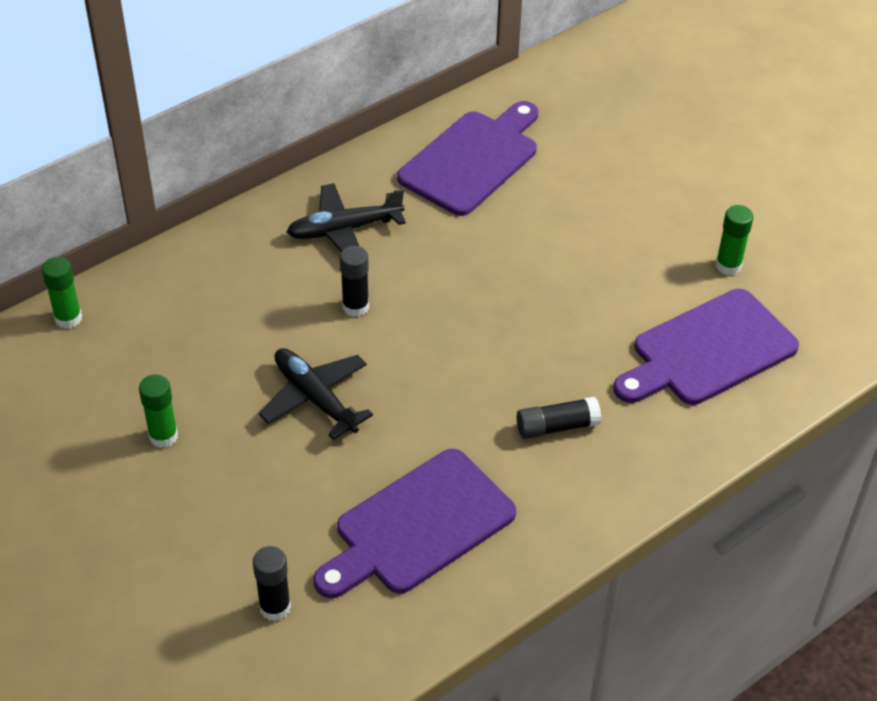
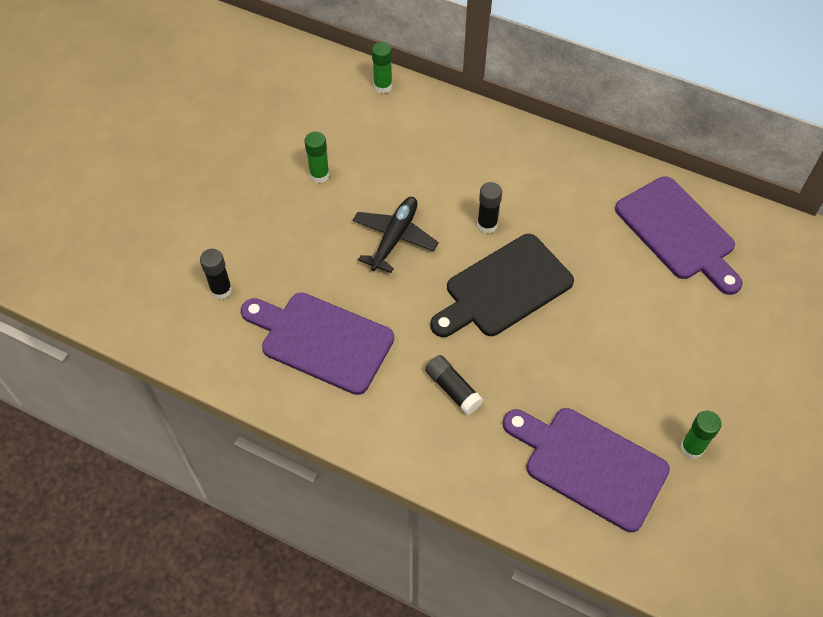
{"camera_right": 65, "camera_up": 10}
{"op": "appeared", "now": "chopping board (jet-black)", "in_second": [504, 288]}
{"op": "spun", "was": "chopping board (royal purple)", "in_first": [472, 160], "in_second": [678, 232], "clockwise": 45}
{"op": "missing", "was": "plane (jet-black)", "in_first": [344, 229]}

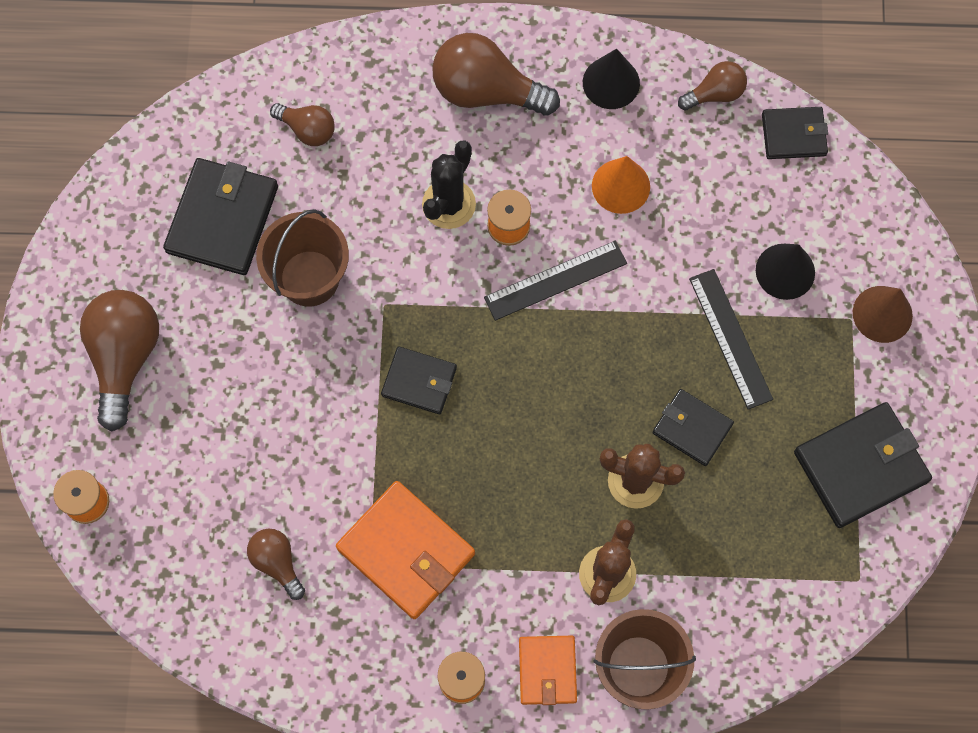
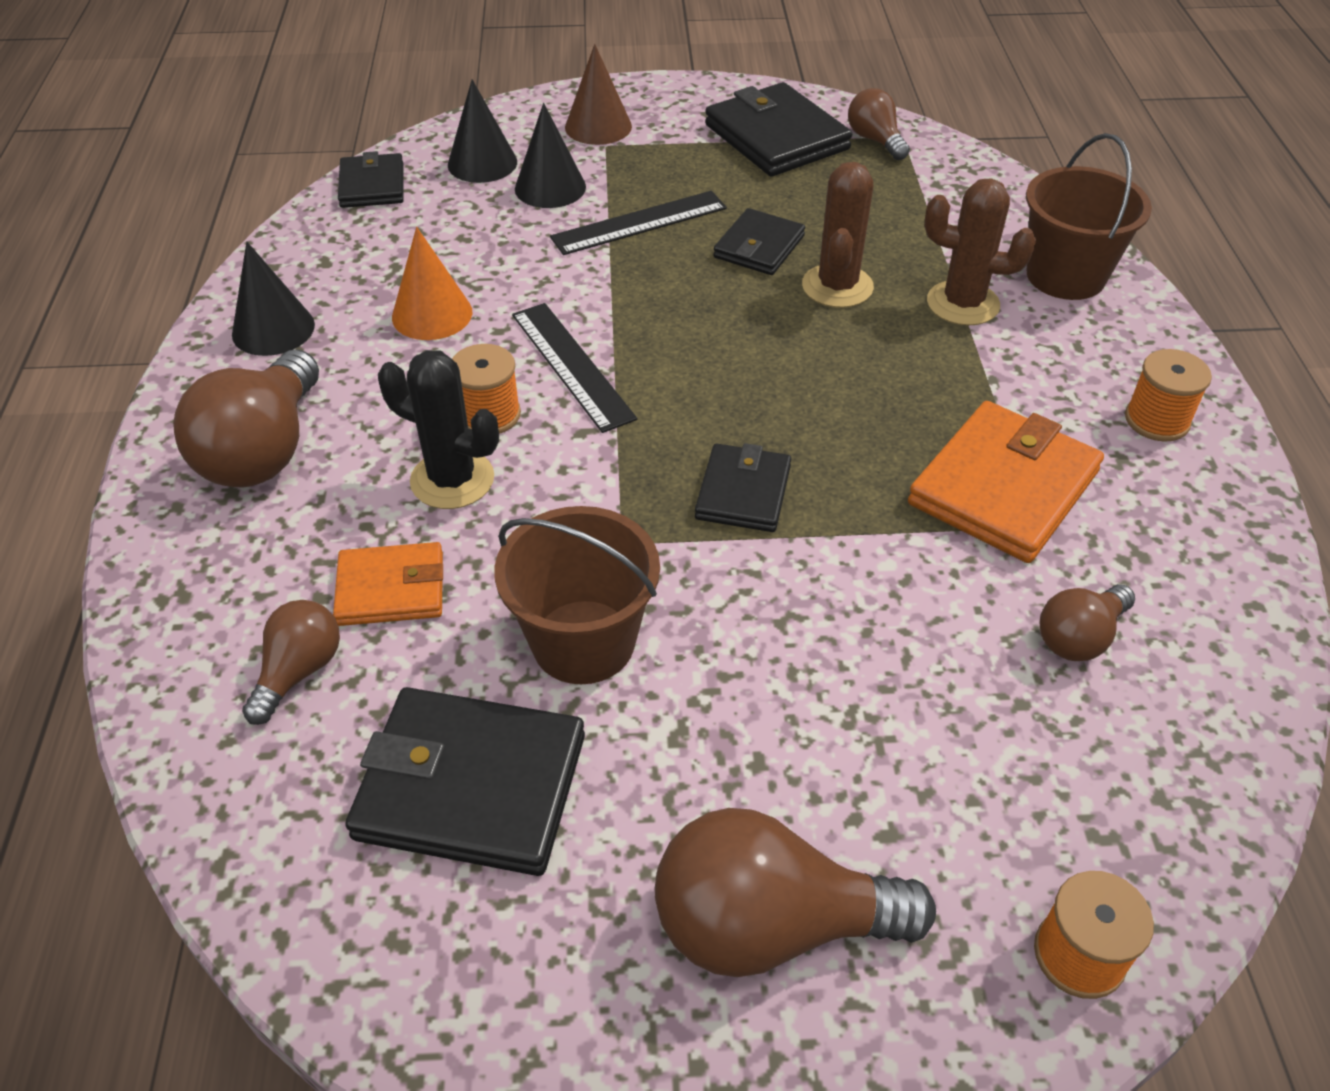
{"camera_right": -95, "camera_up": -25}
{"op": "relocated", "was": "card wallet (orange)", "in_first": [547, 670], "in_second": [391, 588]}
{"op": "appeared", "now": "solid cone (jet-black)", "in_second": [482, 163]}
{"op": "relocated", "was": "lightbulb (brown)", "in_first": [715, 94], "in_second": [875, 140]}

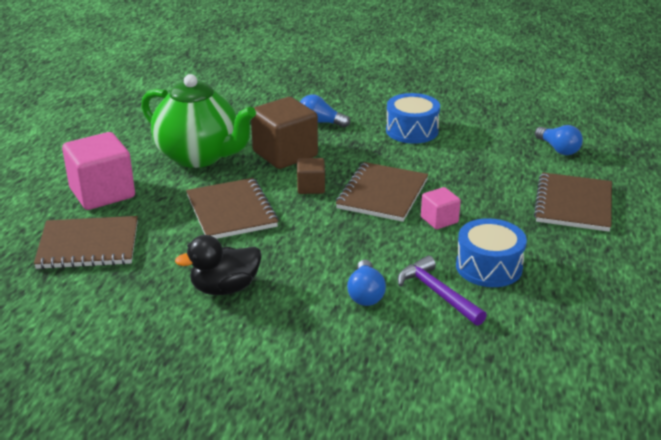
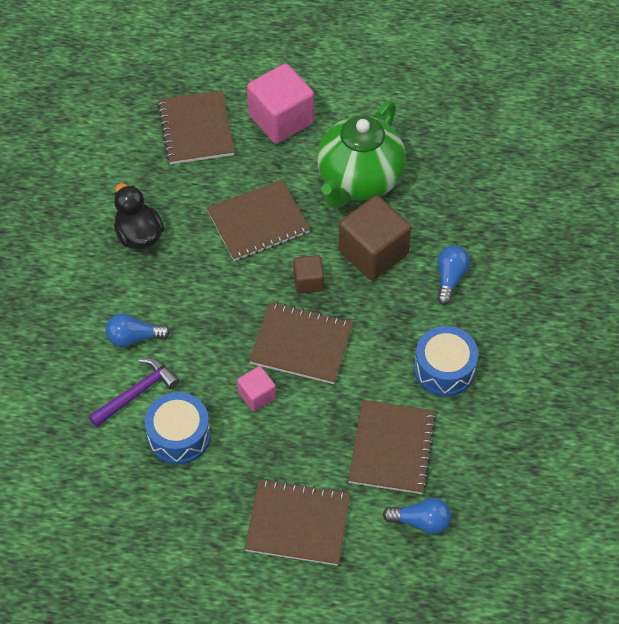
{"camera_right": 85, "camera_up": 25}
{"op": "appeared", "now": "exercise book (brown)", "in_second": [391, 448]}
{"op": "spun", "was": "lightbulb (royal blue)", "in_first": [558, 149], "in_second": [420, 521], "clockwise": -135}

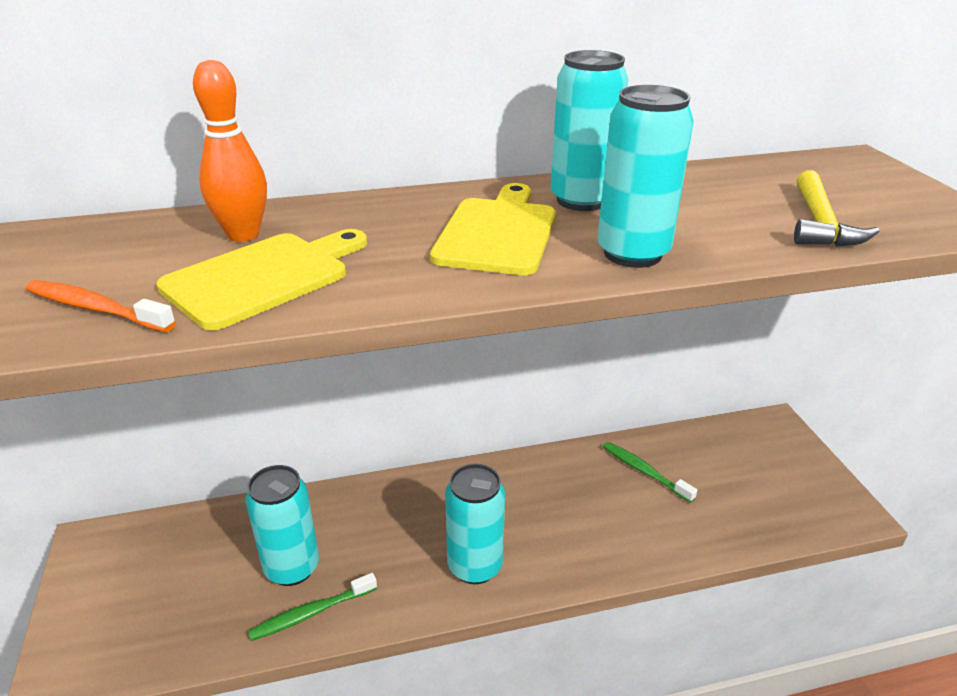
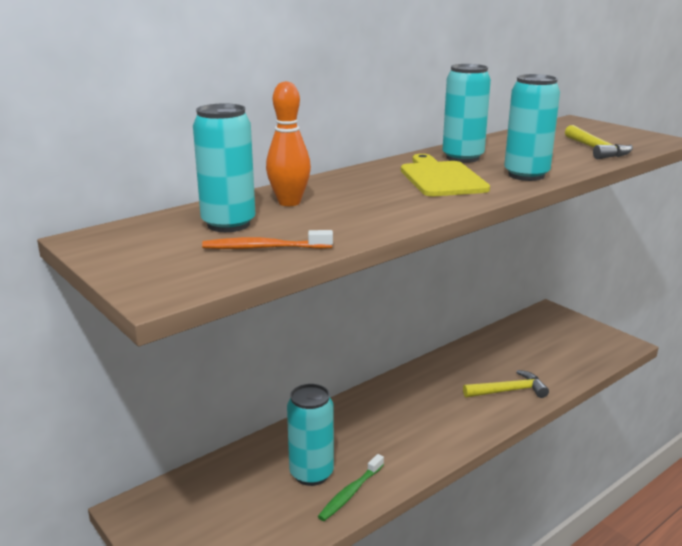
{"camera_right": -25, "camera_up": -10}
{"op": "relocated", "was": "tin (aqua)", "in_first": [475, 566], "in_second": [228, 224]}
{"op": "appeared", "now": "hammer (yellow)", "in_second": [508, 391]}
{"op": "missing", "was": "chopping board (yellow)", "in_first": [264, 277]}
{"op": "missing", "was": "dental brush (green)", "in_first": [644, 471]}

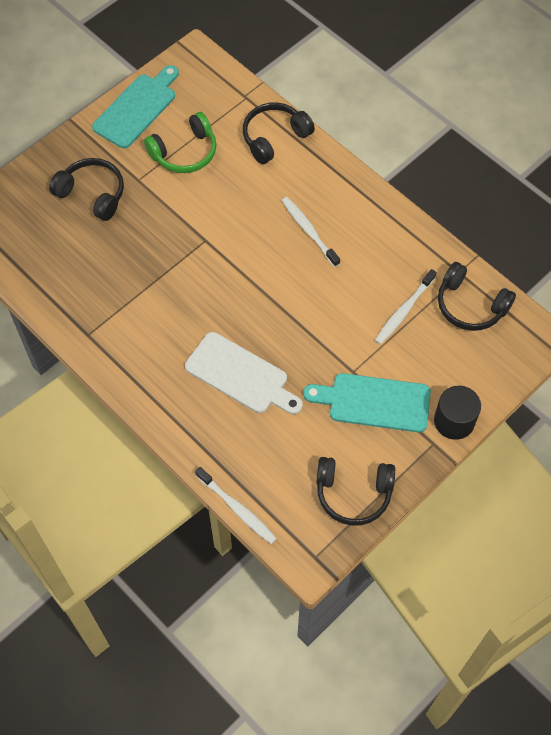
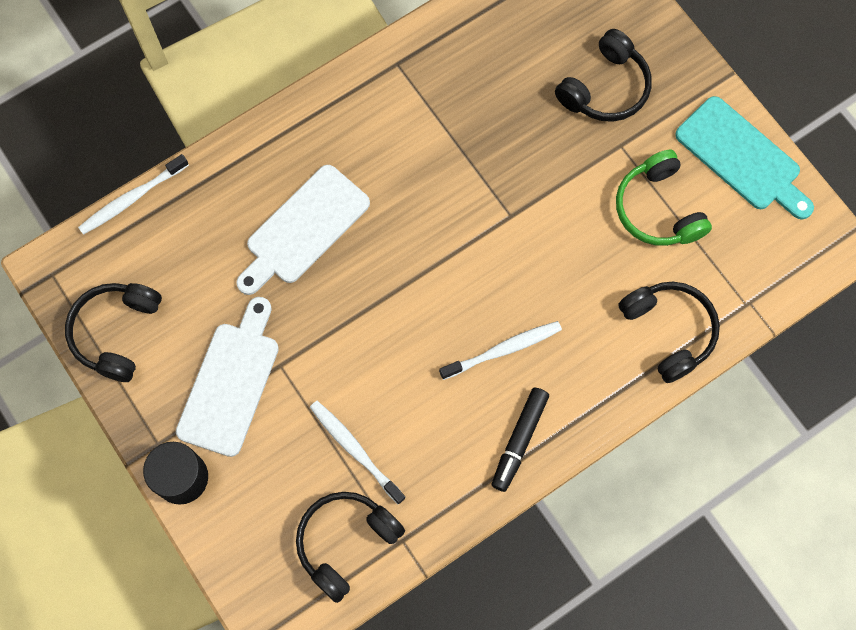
{"camera_right": 100, "camera_up": 10}
{"op": "colour", "was": "chopping board (aqua)", "now": "chopping board (white)", "in_first": [374, 402], "in_second": [231, 382]}
{"op": "appeared", "now": "marker pen (jet-black)", "in_second": [519, 441]}

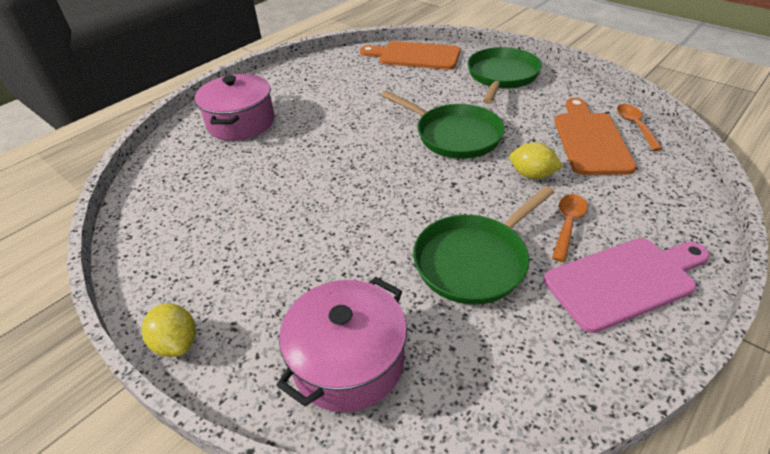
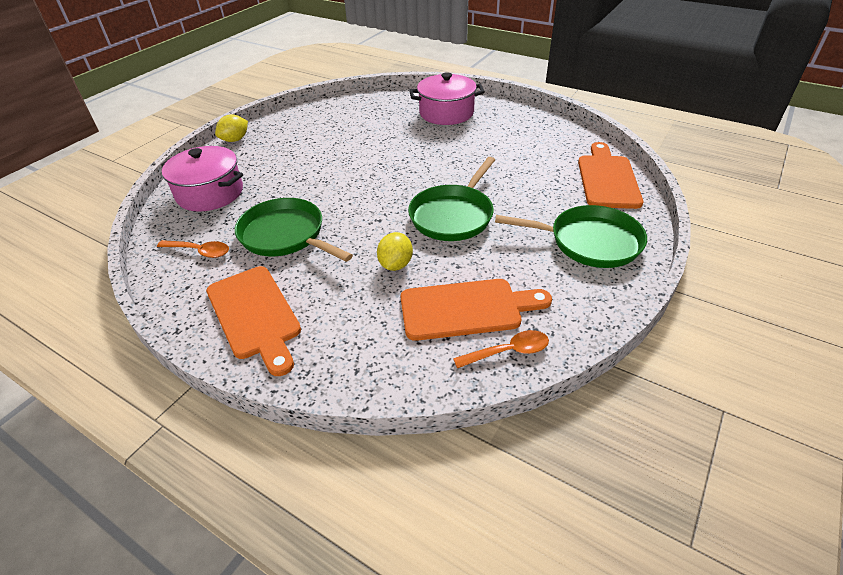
{"camera_right": 80, "camera_up": 0}
{"op": "relocated", "was": "tablespoon (orange)", "in_first": [567, 224], "in_second": [199, 251]}
{"op": "colour", "was": "chopping board (rosy)", "now": "chopping board (orange)", "in_first": [624, 281], "in_second": [255, 315]}

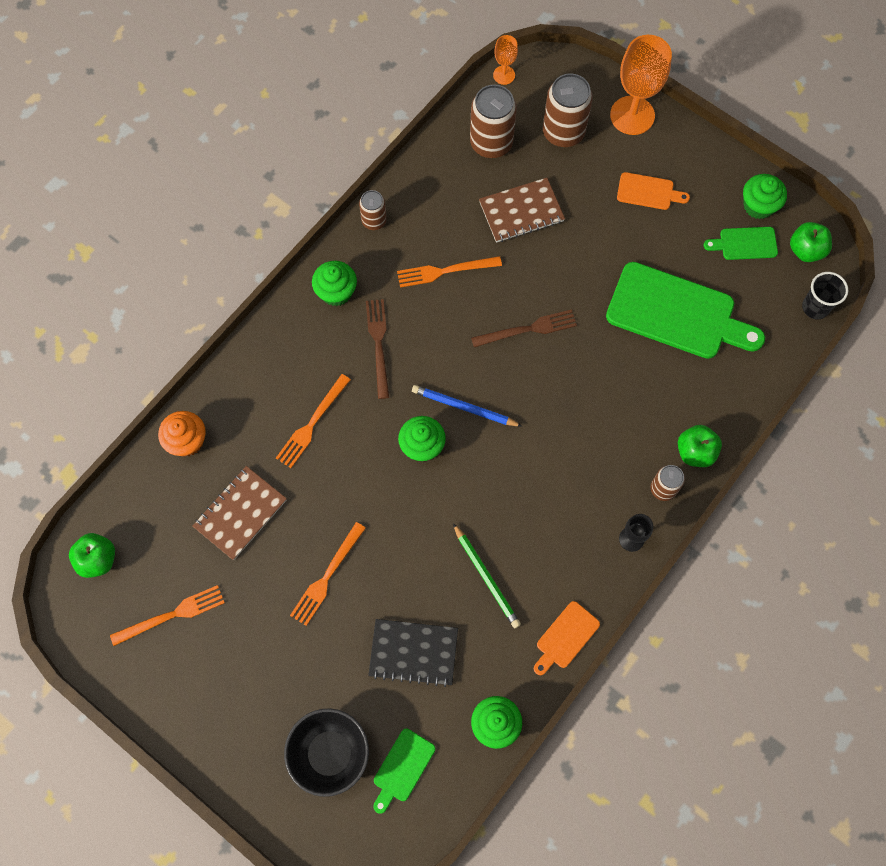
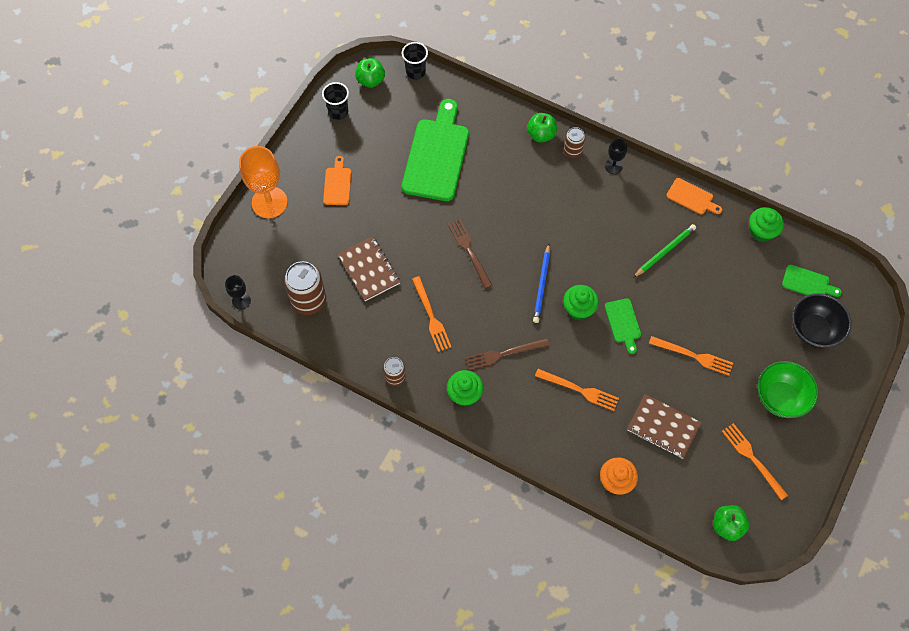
{"camera_right": -100, "camera_up": -5}
{"op": "colour", "was": "chalice (orange)", "now": "chalice (jet-black)", "in_first": [504, 75], "in_second": [241, 300]}
{"op": "exchanged", "was": "fairy cake (green)", "now": "beaker (jet-black)", "in_first": [758, 206], "in_second": [338, 112]}
{"op": "relocated", "was": "chopping board (green)", "in_first": [744, 243], "in_second": [623, 323]}
{"op": "appeared", "now": "deep dish (green)", "in_second": [780, 398]}
{"op": "missing", "was": "exercise book (jet-black)", "in_first": [413, 653]}
{"op": "missing", "was": "tin (brown)", "in_first": [563, 132]}

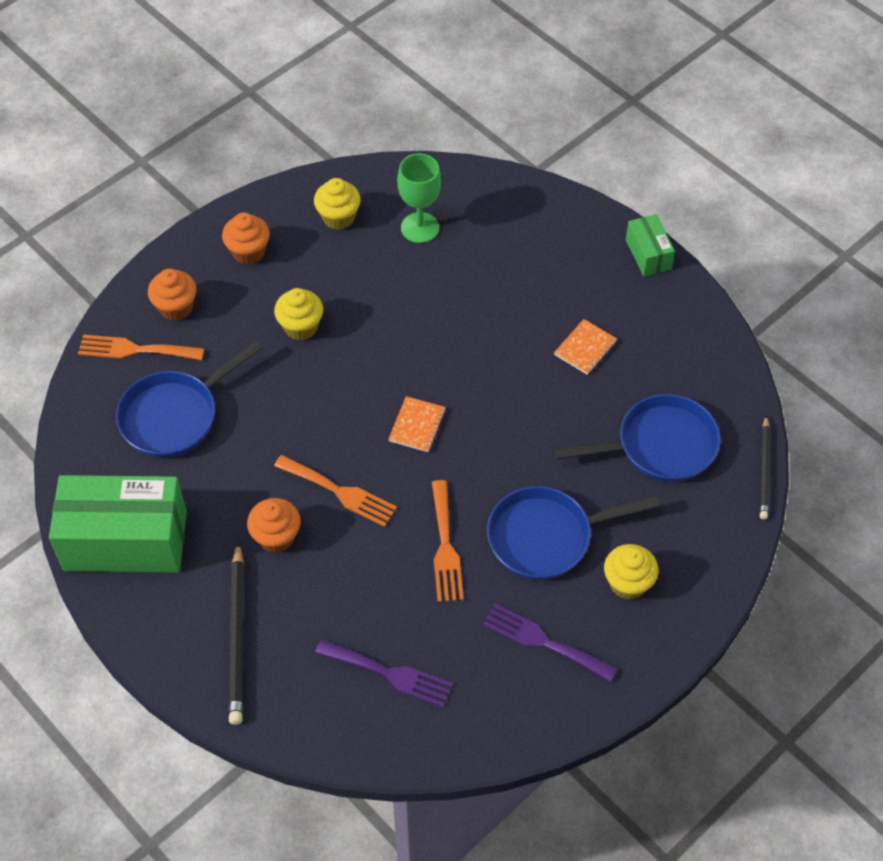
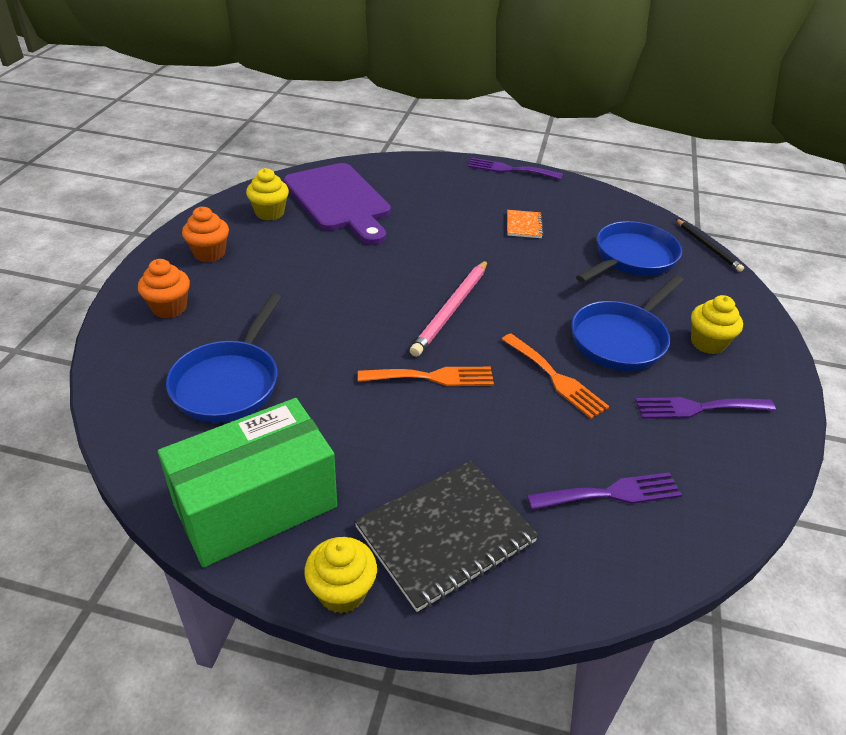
{"camera_right": -35, "camera_up": -15}
{"op": "exchanged", "was": "chalice (green)", "now": "chopping board (royal purple)", "in_first": [420, 228], "in_second": [339, 201]}
{"op": "relocated", "was": "fairy cake (yellow)", "in_first": [301, 327], "in_second": [342, 591]}
{"op": "exchanged", "was": "wooden pencil (jet-black)", "now": "exercise book (jet-black)", "in_first": [238, 636], "in_second": [445, 535]}
{"op": "exchanged", "was": "exercise book (orange)", "now": "wooden pencil (rosy)", "in_first": [417, 425], "in_second": [451, 309]}
{"op": "exchanged", "was": "box (green)", "now": "table fork (royal purple)", "in_first": [648, 254], "in_second": [510, 169]}
{"op": "missing", "was": "table fork (orange)", "in_first": [135, 350]}
{"op": "missing", "was": "fairy cake (orange)", "in_first": [276, 537]}

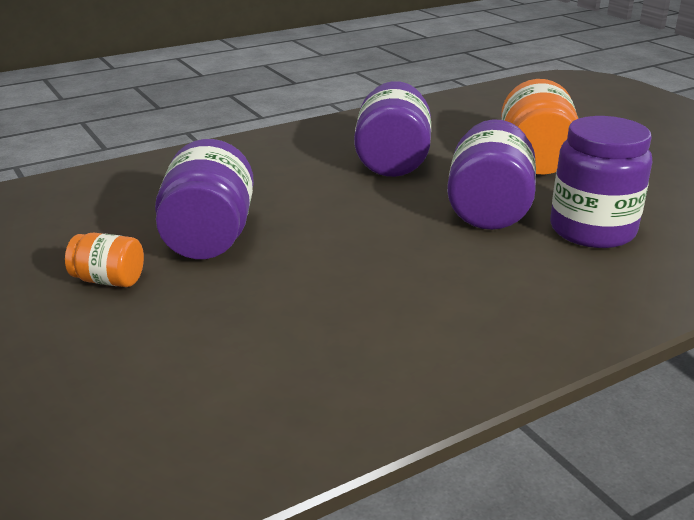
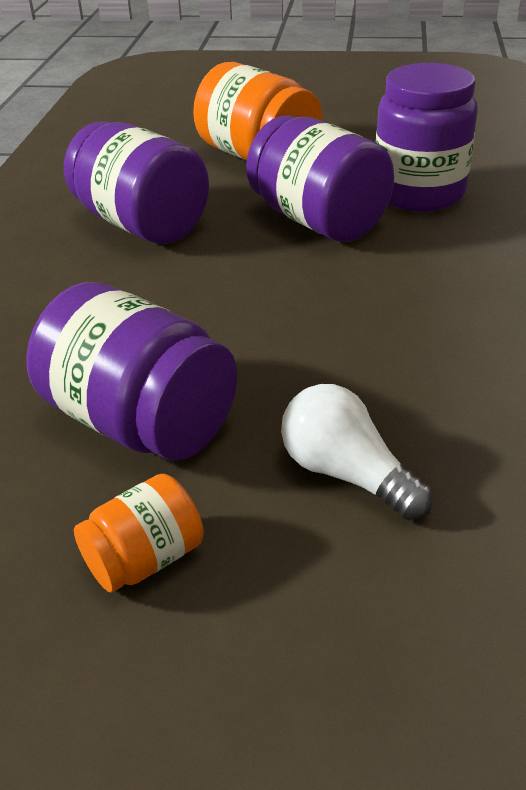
{"camera_right": -50, "camera_up": 10}
{"op": "appeared", "now": "lightbulb (white)", "in_second": [346, 473]}

